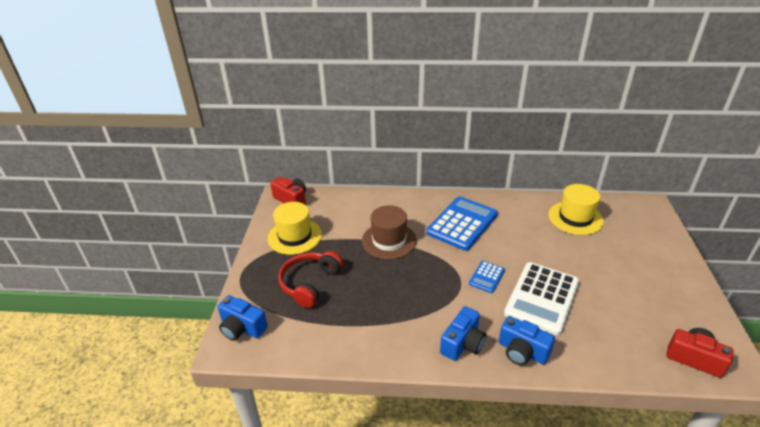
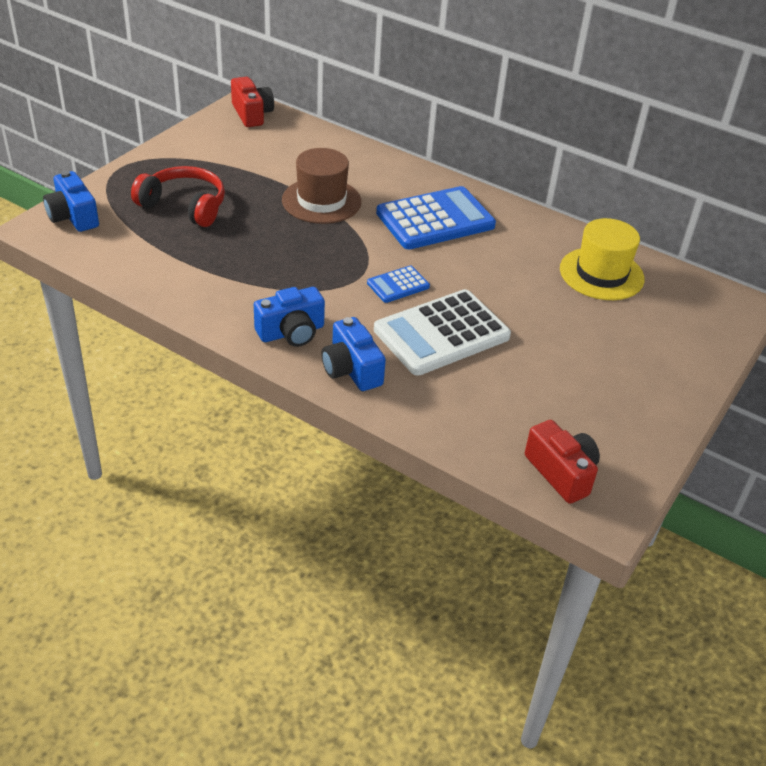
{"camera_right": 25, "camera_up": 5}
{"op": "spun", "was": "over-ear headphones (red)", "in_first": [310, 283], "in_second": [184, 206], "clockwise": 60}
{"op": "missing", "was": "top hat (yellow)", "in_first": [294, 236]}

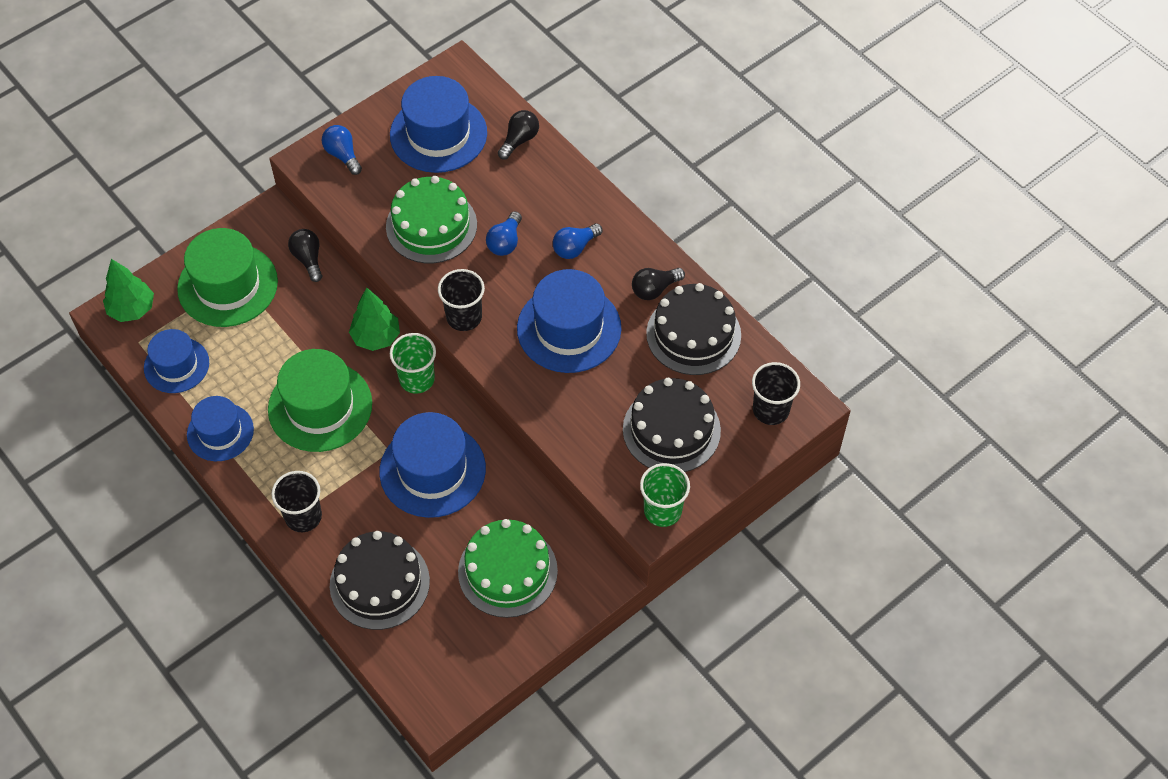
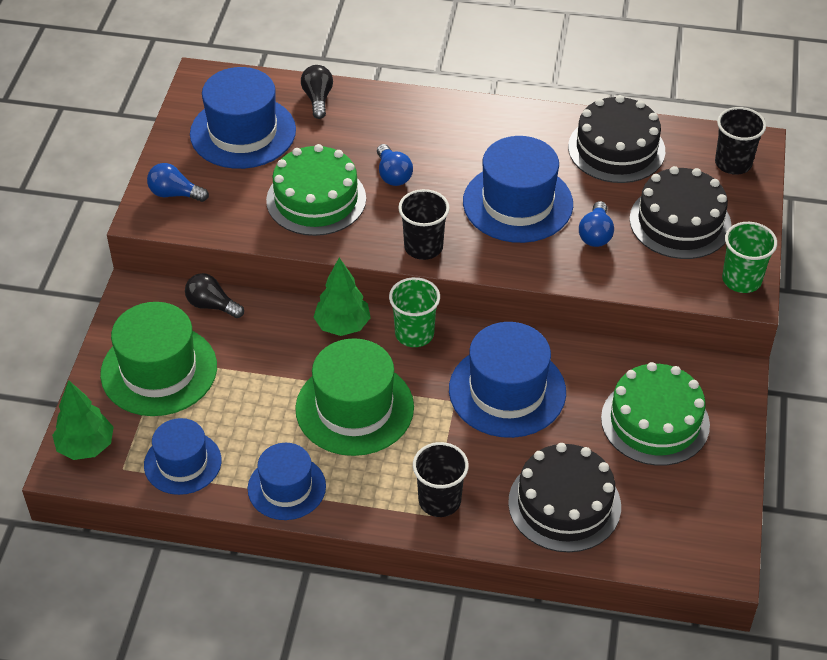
{"camera_right": -40, "camera_up": -10}
{"op": "relocated", "was": "lightbulb (royal blue)", "in_first": [575, 247], "in_second": [595, 234]}
{"op": "missing", "was": "lightbulb (jet-black)", "in_first": [654, 289]}

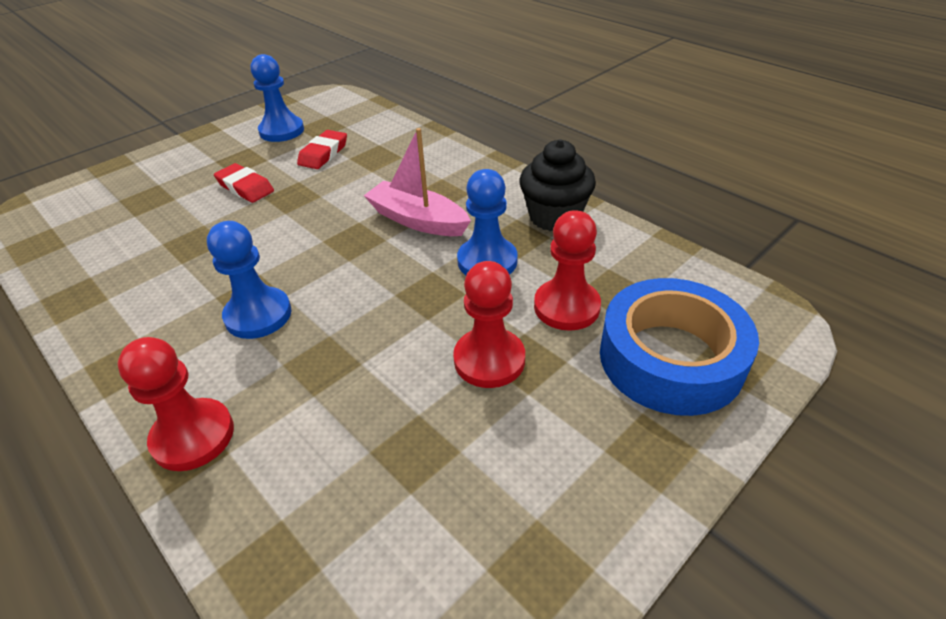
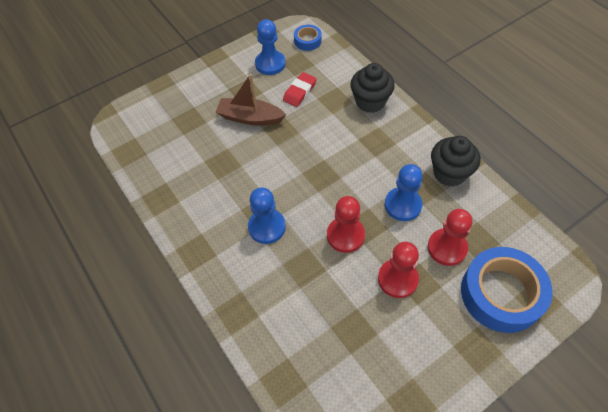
{"camera_right": 10, "camera_up": 15}
{"op": "exchanged", "was": "eraser (red)", "now": "toy boat (brown)", "in_first": [245, 187], "in_second": [250, 118]}
{"op": "appeared", "now": "roll of tape (royal blue)", "in_second": [307, 41]}
{"op": "relocated", "was": "pawn (red)", "in_first": [193, 436], "in_second": [345, 235]}
{"op": "appeared", "now": "fairy cake (jet-black)", "in_second": [370, 102]}
{"op": "missing", "was": "toy boat (rosy)", "in_first": [418, 220]}

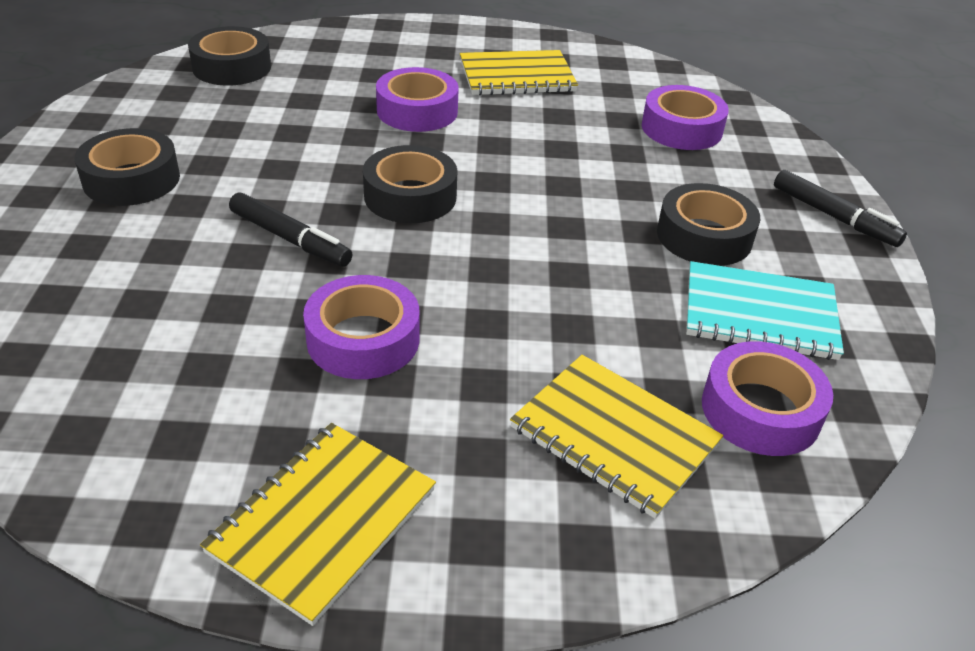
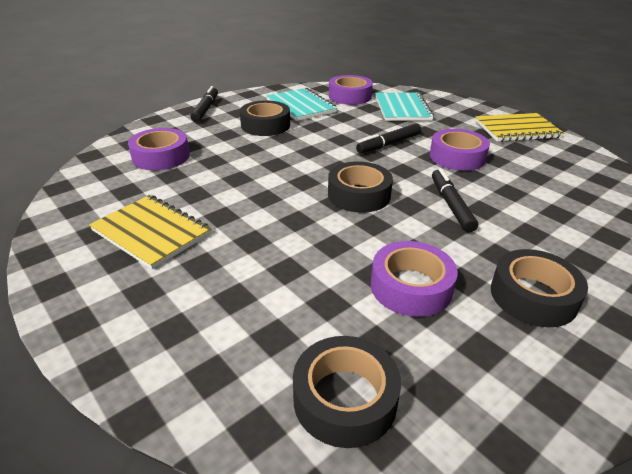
{"camera_right": -130, "camera_up": -5}
{"op": "appeared", "now": "marker pen (jet-black)", "in_second": [389, 144]}
{"op": "relocated", "was": "roll of tape (royal purple)", "in_first": [417, 111], "in_second": [411, 287]}
{"op": "colour", "was": "exercise book (yellow)", "now": "exercise book (aqua)", "in_first": [614, 436], "in_second": [402, 108]}

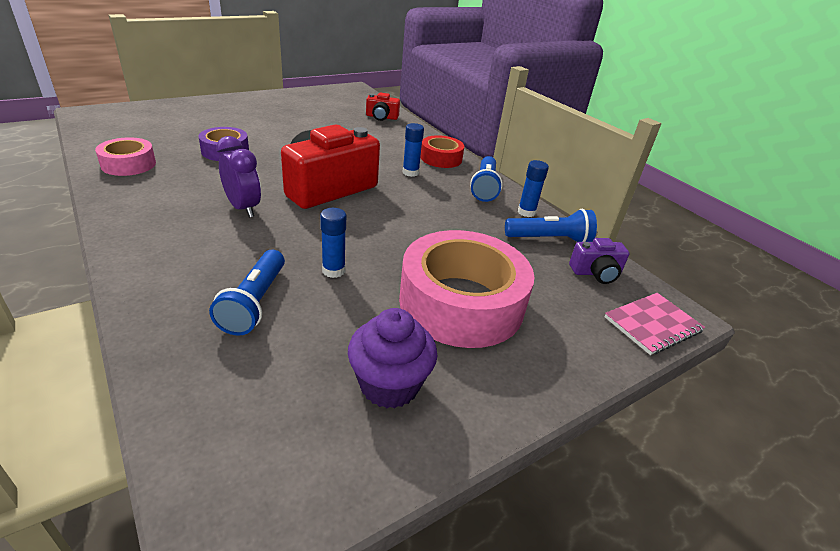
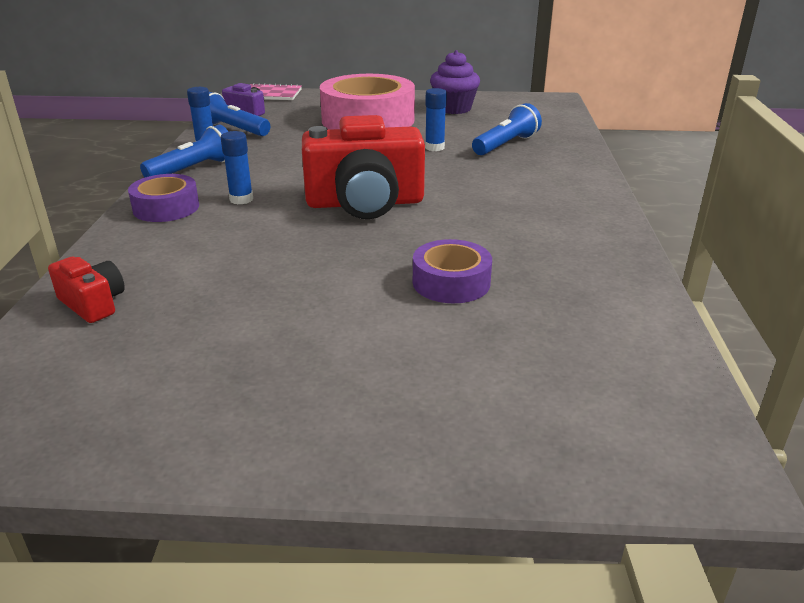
{"camera_right": -140, "camera_up": -5}
{"op": "colour", "was": "roll of tape (red)", "now": "roll of tape (royal purple)", "in_first": [441, 158], "in_second": [166, 208]}
{"op": "missing", "was": "roll of tape (rosy)", "in_first": [128, 164]}
{"op": "missing", "was": "clock (royal purple)", "in_first": [243, 208]}

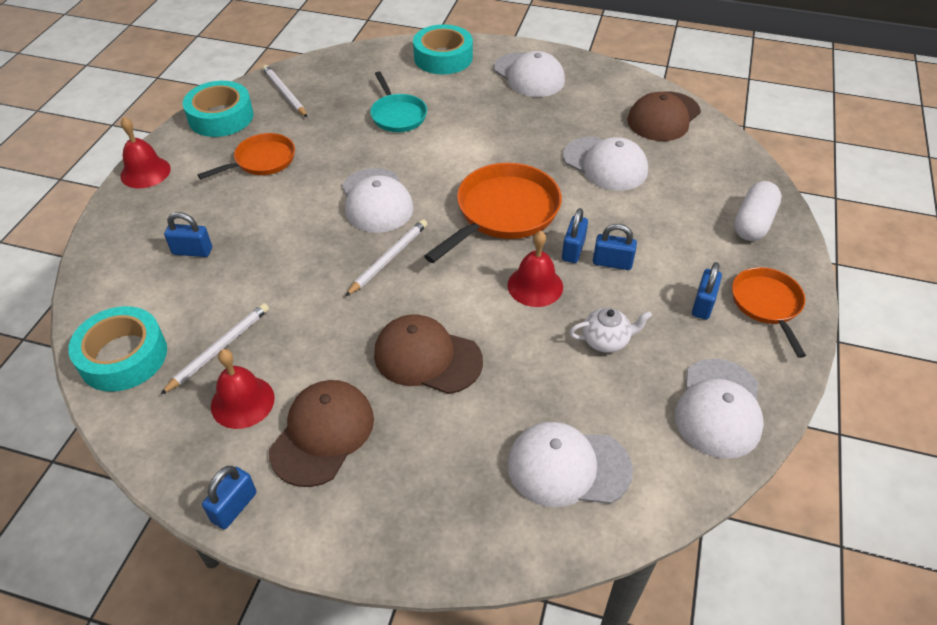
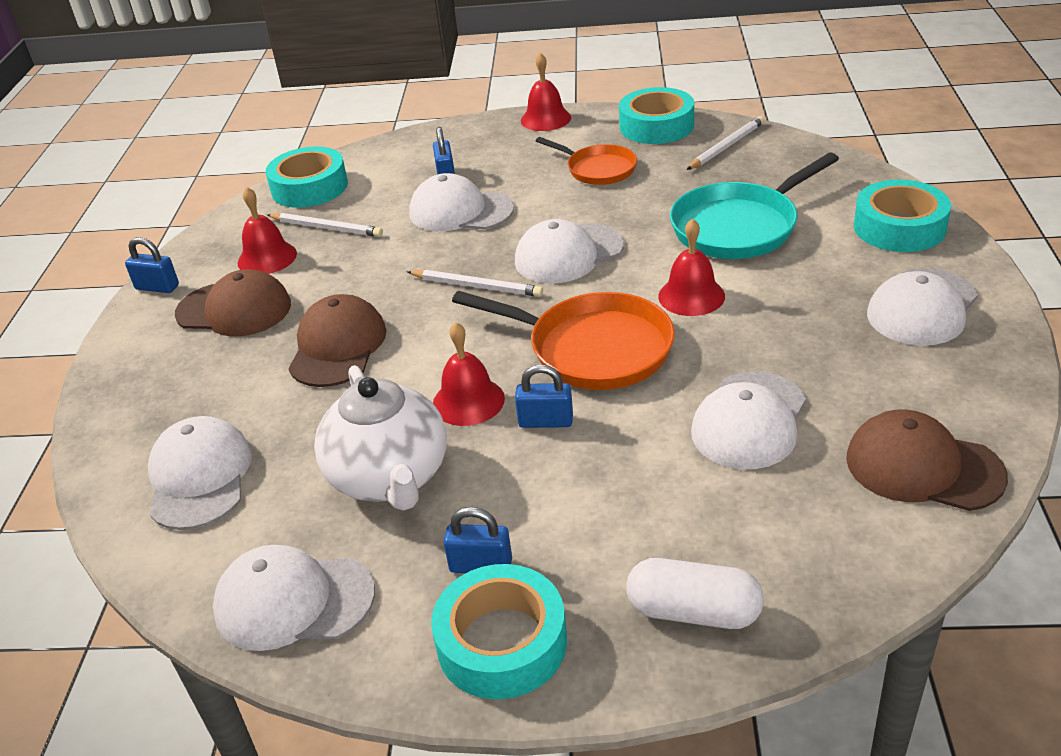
{"camera_right": 80, "camera_up": -10}
{"op": "size", "was": "tea pot (white)", "in_first": [606, 340], "in_second": [390, 478], "ratio": 2.03}
{"op": "appeared", "now": "baseball cap (white)", "in_second": [460, 211]}
{"op": "exchanged", "was": "frying pan (orange)", "now": "roll of tape (aqua)", "in_first": [767, 305], "in_second": [502, 642]}
{"op": "appeared", "now": "bell (red)", "in_second": [691, 296]}
{"op": "size", "was": "frying pan (aqua)", "in_first": [397, 115], "in_second": [740, 226], "ratio": 1.62}
{"op": "missing", "was": "small lock (royal blue)", "in_first": [612, 263]}

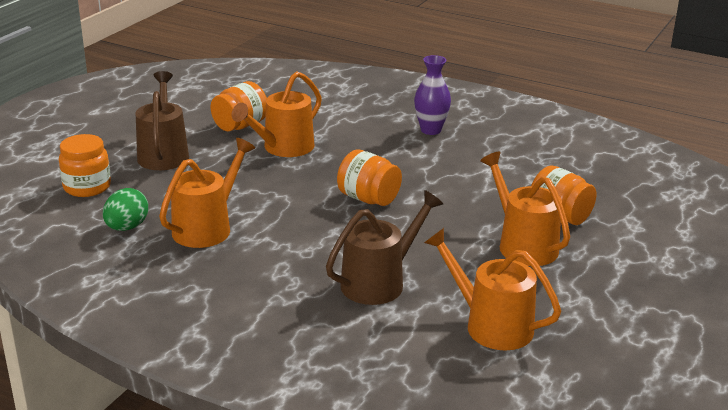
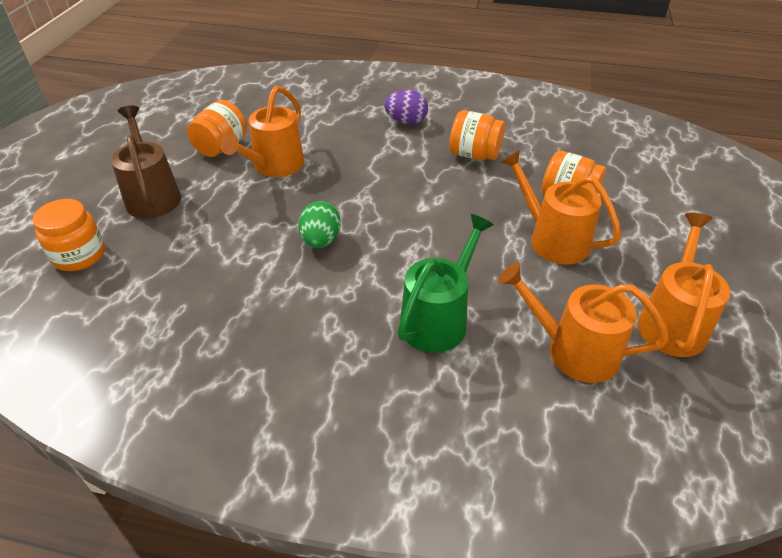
{"camera_right": -15, "camera_up": 15}
{"op": "relocated", "was": "egg shape (green)", "in_first": [127, 227], "in_second": [321, 240]}
{"op": "exchanged", "was": "vase (royal purple)", "now": "egg shape (royal purple)", "in_first": [430, 130], "in_second": [406, 121]}
{"op": "colour", "was": "sprinkling can (brown)", "now": "sprinkling can (green)", "in_first": [379, 282], "in_second": [438, 319]}
{"op": "relocated", "was": "jam jar (orange)", "in_first": [368, 199], "in_second": [474, 155]}
{"op": "relocated", "was": "sprinkling can (orange)", "in_first": [207, 228], "in_second": [672, 322]}

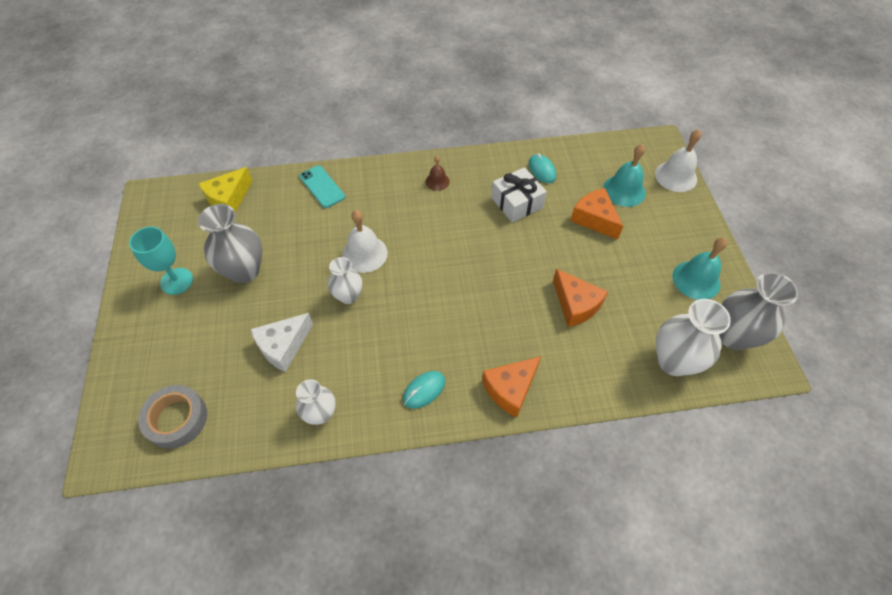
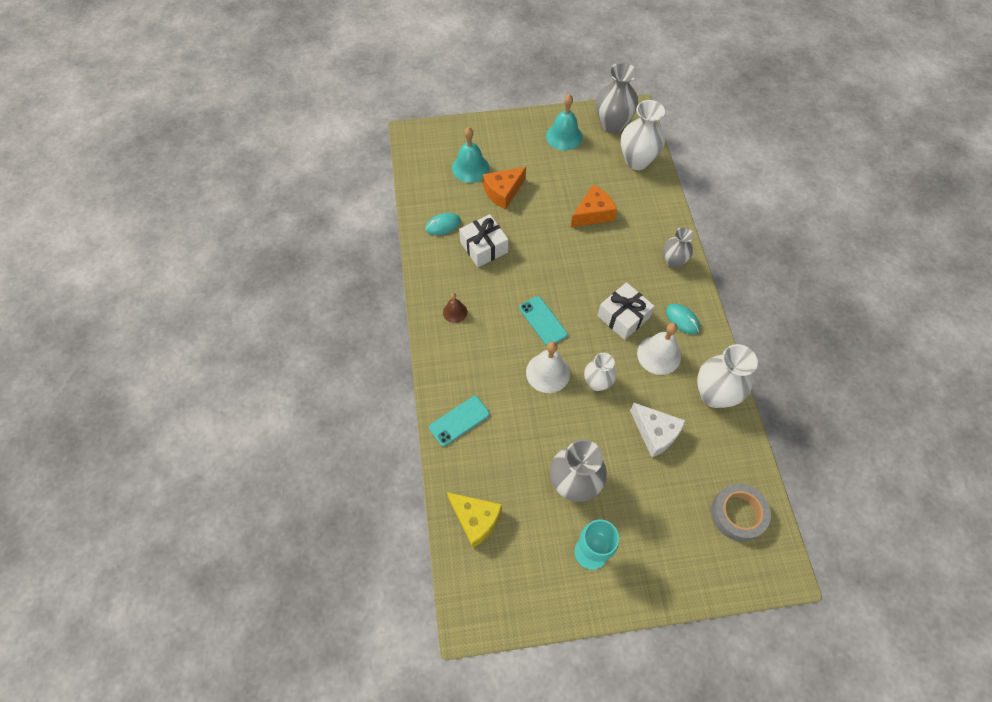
{"camera_right": -90, "camera_up": 5}
{"op": "appeared", "now": "mobile phone (aqua)", "in_second": [543, 321]}
{"op": "appeared", "now": "present (white)", "in_second": [623, 317]}
{"op": "relocated", "was": "bell (white)", "in_first": [676, 176], "in_second": [659, 355]}
{"op": "exchanged", "was": "cheese wedge (orange)", "now": "vase (gray)", "in_first": [510, 389], "in_second": [673, 261]}
{"op": "size", "was": "vase (white)", "in_first": [320, 414], "in_second": [714, 394], "ratio": 1.61}

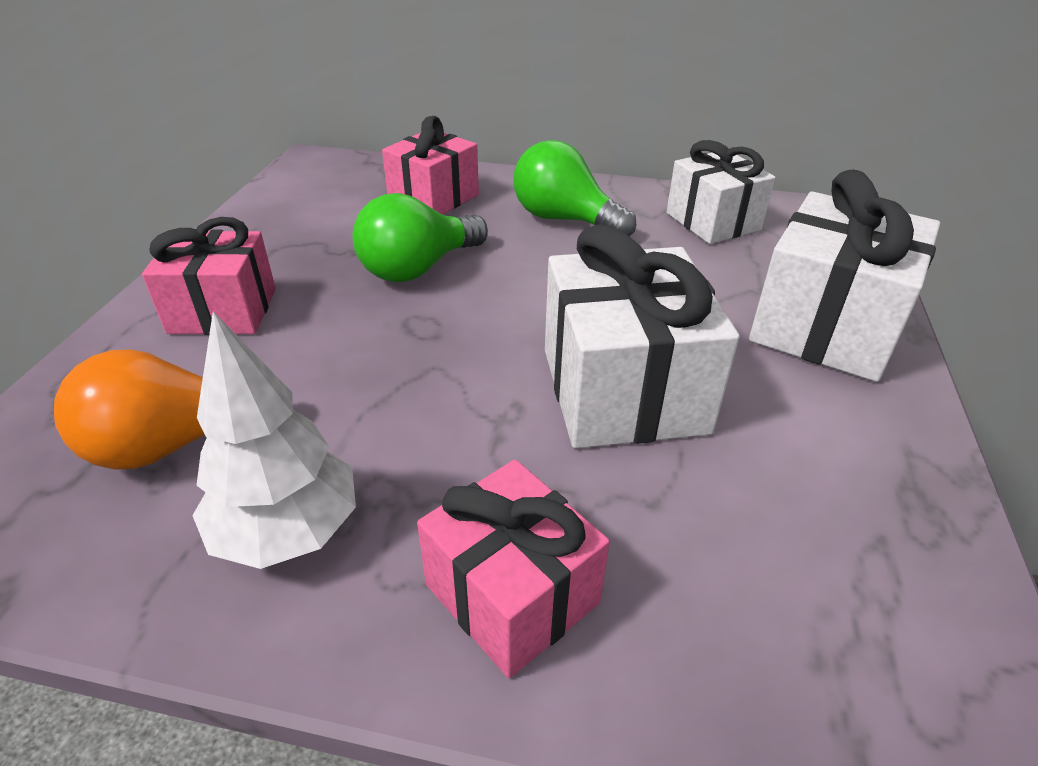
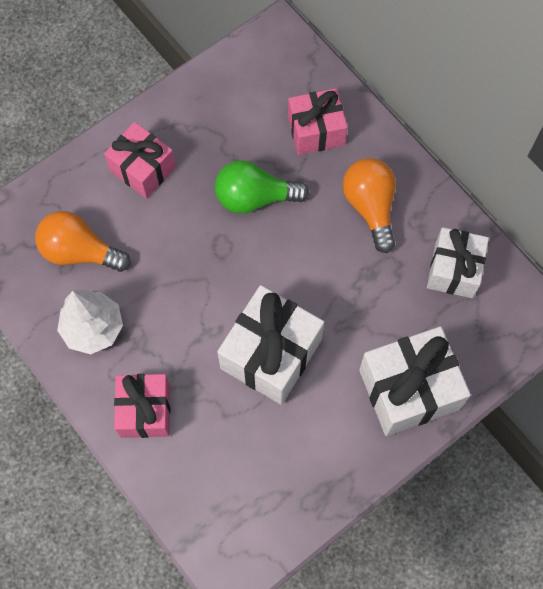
{"camera_right": 40, "camera_up": 30}
{"op": "colour", "was": "lightbulb (green)", "now": "lightbulb (orange)", "in_first": [564, 219], "in_second": [370, 207]}

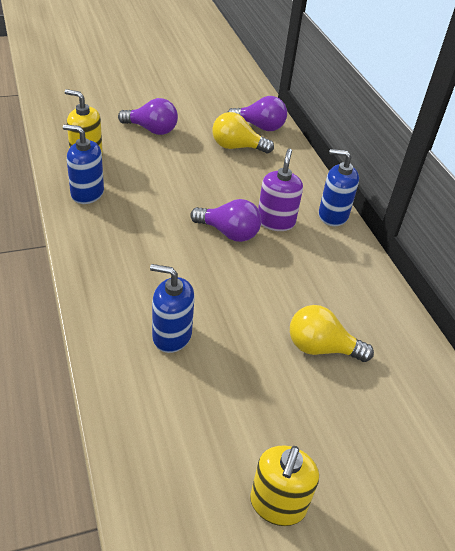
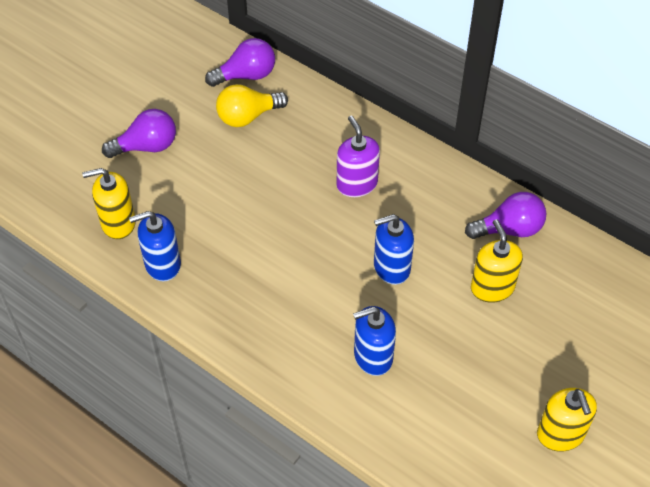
{"camera_right": -30, "camera_up": 10}
{"op": "relocated", "was": "soap dispenser (royal blue)", "in_first": [333, 215], "in_second": [391, 267]}
{"op": "relocated", "was": "lightbulb (royal purple)", "in_first": [229, 233], "in_second": [509, 229]}
{"op": "exchanged", "was": "lightbulb (yellow)", "now": "soap dispenser (yellow)", "in_first": [321, 348], "in_second": [492, 287]}

